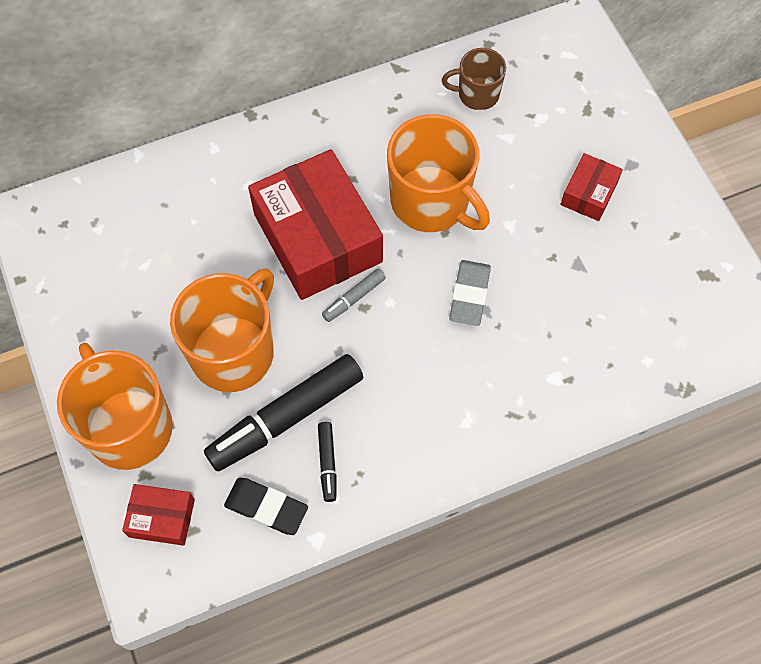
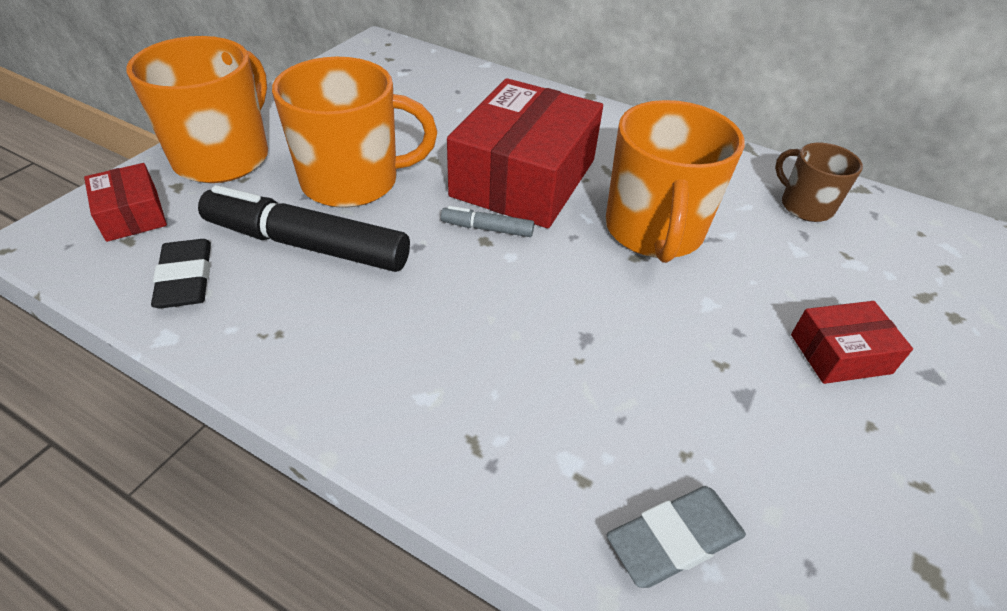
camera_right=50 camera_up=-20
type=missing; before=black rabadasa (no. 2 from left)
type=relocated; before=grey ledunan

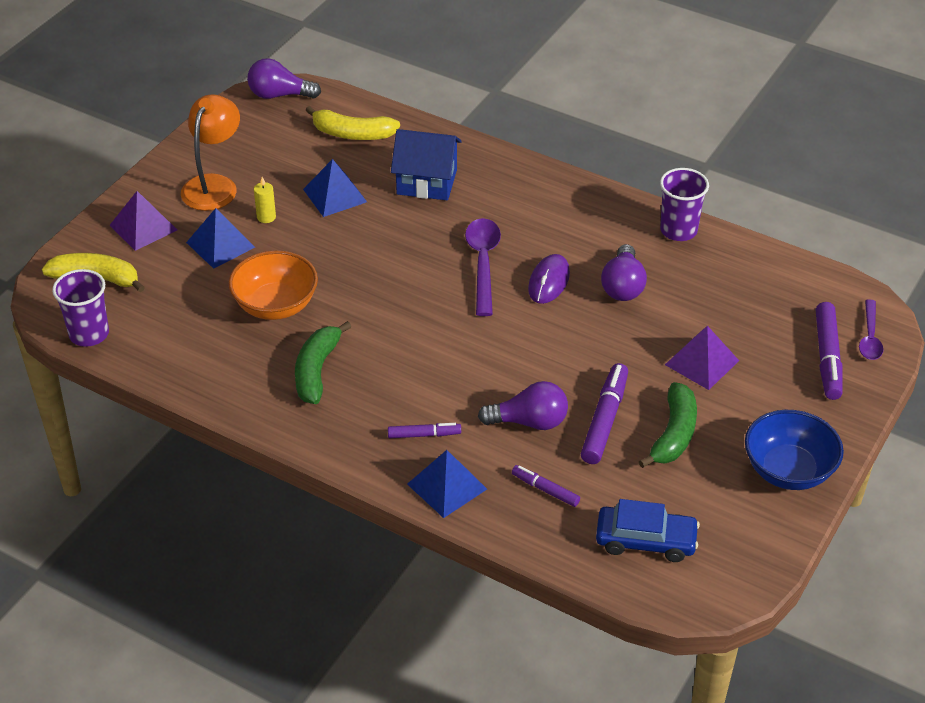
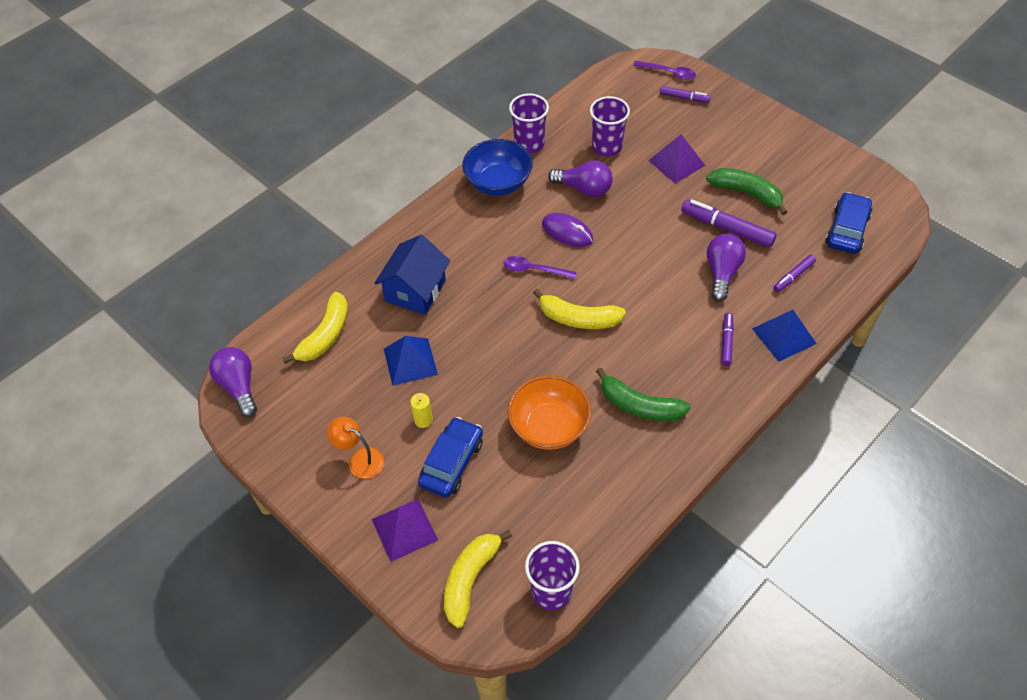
camera_right=-75 camera_up=10
type=appeared; after=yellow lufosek (no. 3 from left)
type=appeared; after=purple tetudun (no. 3 from left)
type=relocated; before=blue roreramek
type=exchanged; before=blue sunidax (no. 1 from left); after=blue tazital (no. 1 from left)
type=spun; before=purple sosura (no. 1 from left); turn=135
type=size; before=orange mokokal; scale=0.62
type=size; before=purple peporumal (no. 1 from left); scale=0.64
type=size; before=purple rabadasa (no. 4 from left in the first image); scale=0.57

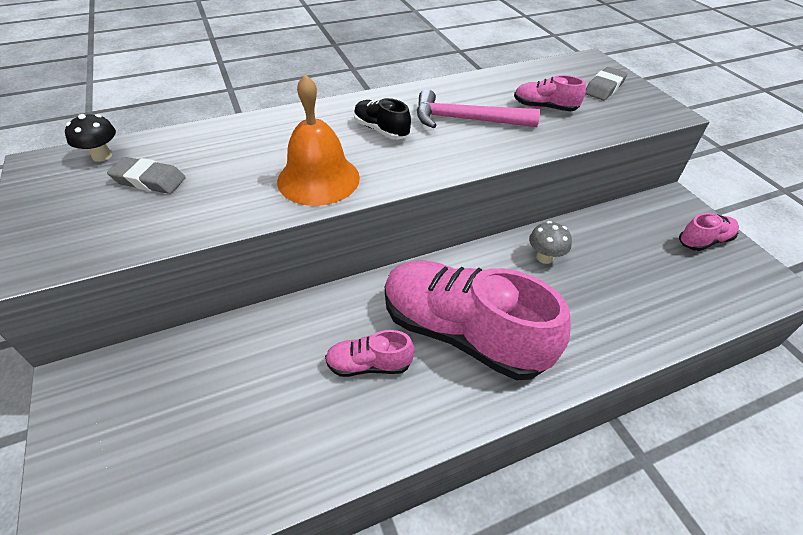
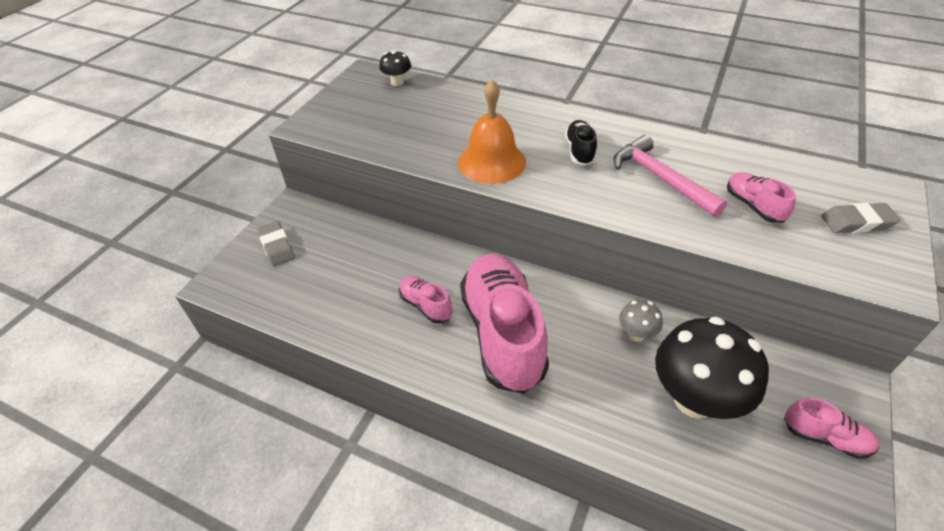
camera_right=50 camera_up=0
type=appeared; after=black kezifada (no. 2 from left)
type=relocated; before=grey ledunan (no. 1 from left)

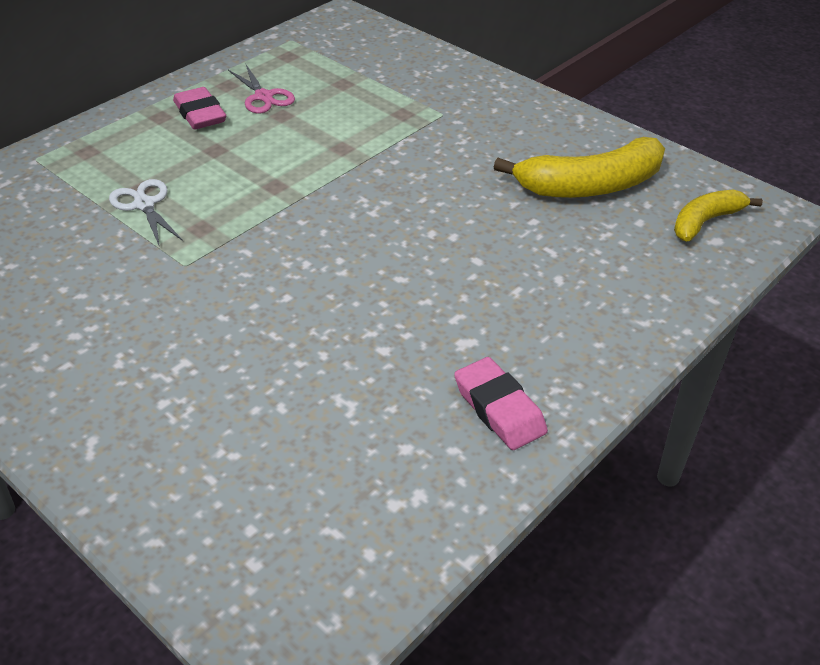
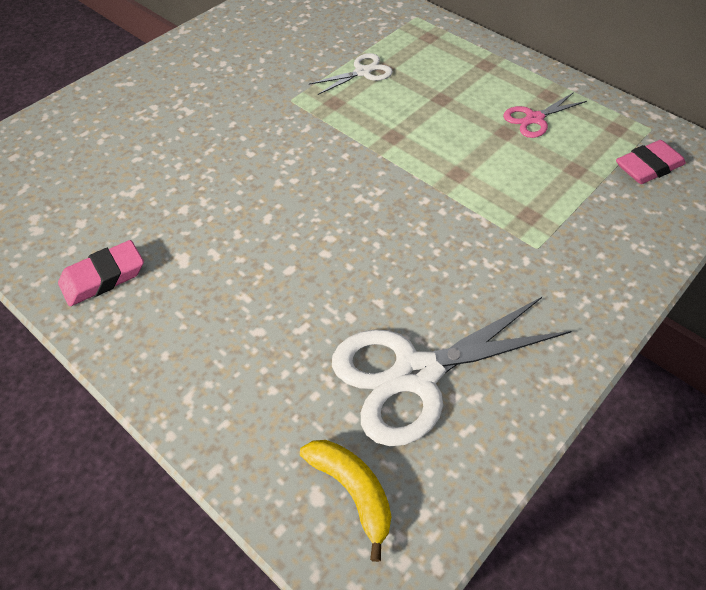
camera_right=90 camera_up=10
type=relocated; before=pink ledunan (no. 1 from left in the first image); after=pink ledunan (no. 2 from left)
type=exchanged; before=yellow lufosek (no. 1 from left); after=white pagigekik (no. 2 from left)

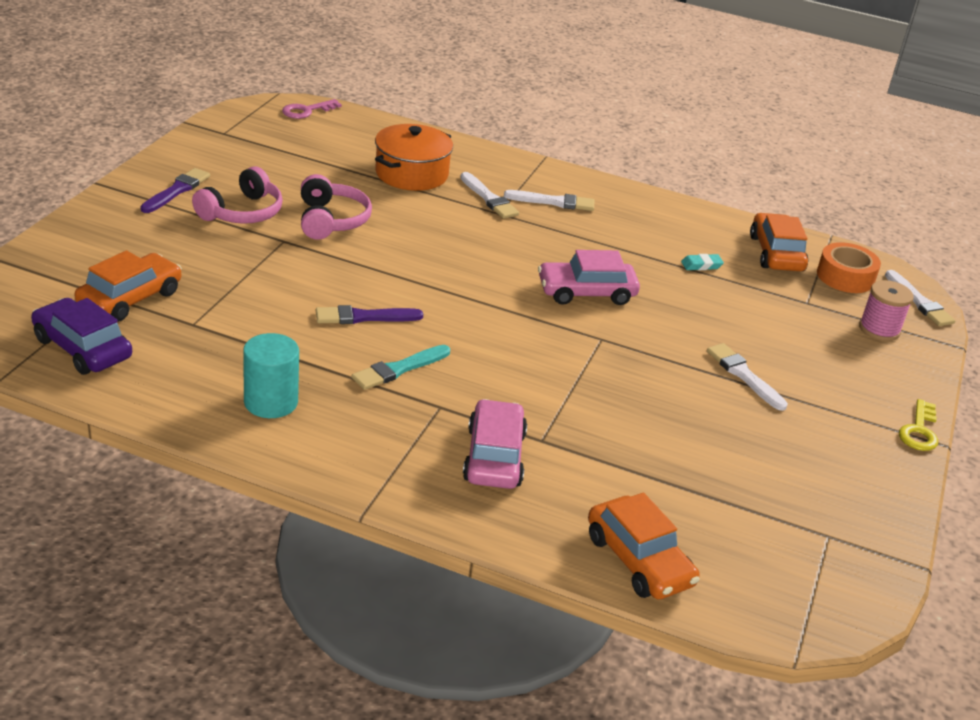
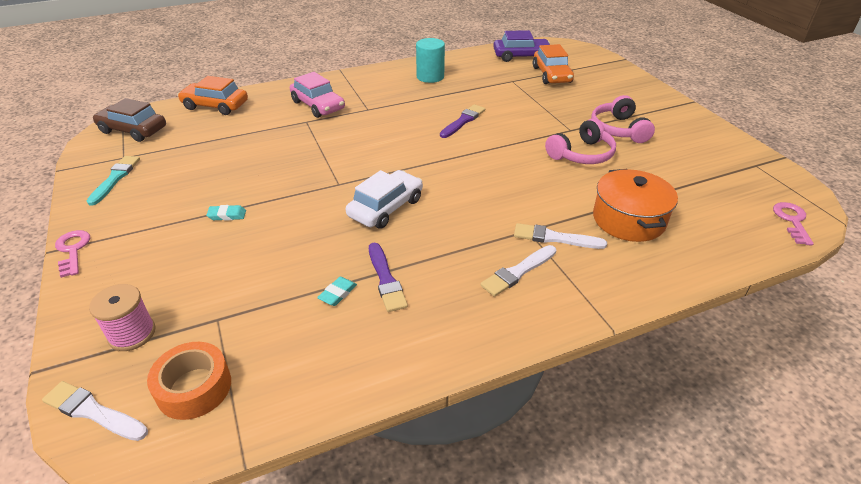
camera_right=140 camera_up=5
type=missing; before=orange tazital (no. 3 from left)
type=appeared; after=brown tazital
type=relocated; before=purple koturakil (no. 1 from left)
type=relocated; before=turquoise koturakil
type=exchanged; before=white koturakil (no. 3 from left); after=turquoise ledunan (no. 1 from left)
type=colour; before=pink tazital (no. 2 from left); after=white tazital
type=colour; before=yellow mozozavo; after=pink mozozavo (no. 1 from left)
type=spun; before=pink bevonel (no. 2 from left in the first image); turn=-75

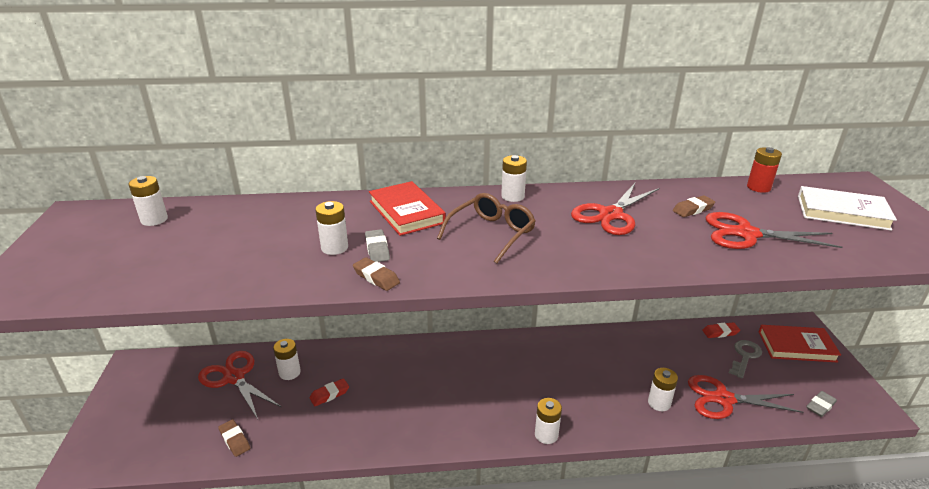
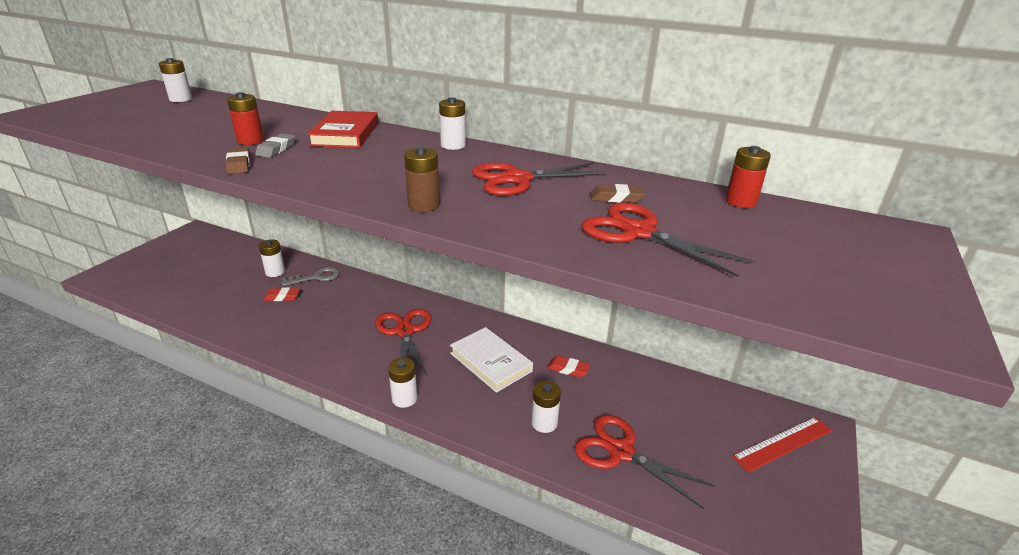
camera_right=30 camera_up=0
type=missing; before=brown ledunan (no. 1 from left)
type=missing; before=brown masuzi
type=missing; before=grey ledunan (no. 2 from left)
type=appeared; after=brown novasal
type=relocated; before=red pagigekik (no. 1 from left)
type=relocated; before=red ledunan (no. 2 from left)
type=relocated; before=grey mozozavo
type=relocated; before=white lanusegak
type=exchanged; before=red lanusegak (no. 2 from left); after=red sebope
type=colour; before=white novasal (no. 3 from left); after=red novasal (no. 1 from left)

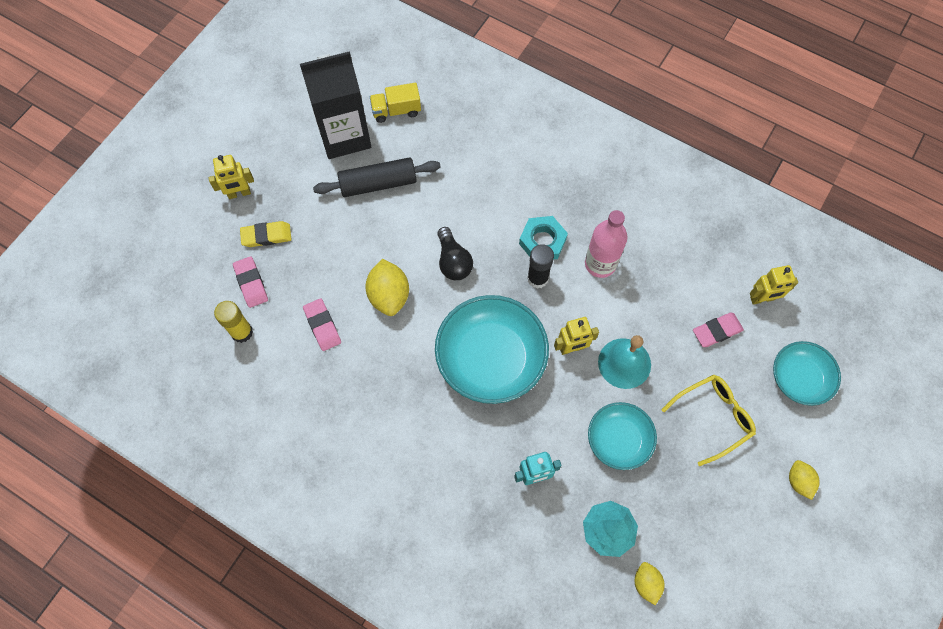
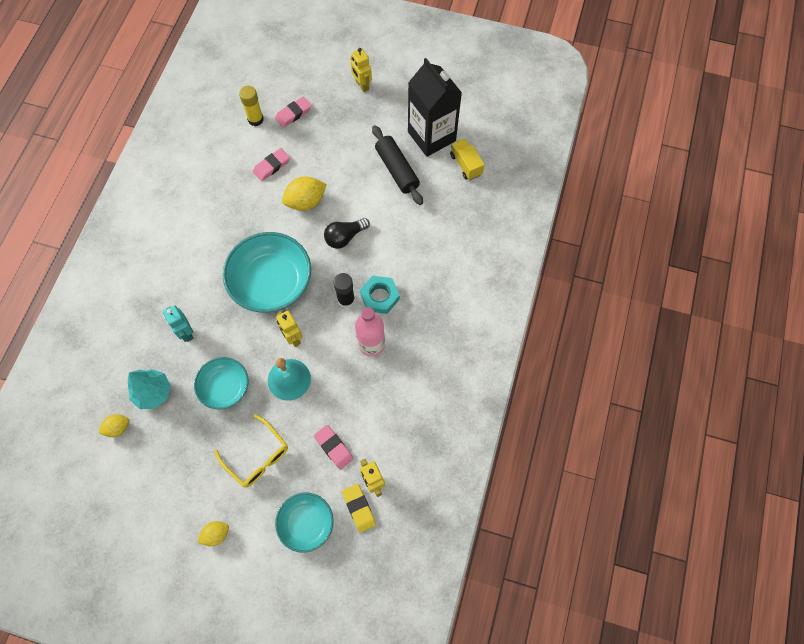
camera_right=75 camera_up=0
type=relocated; before=yellow ledunan

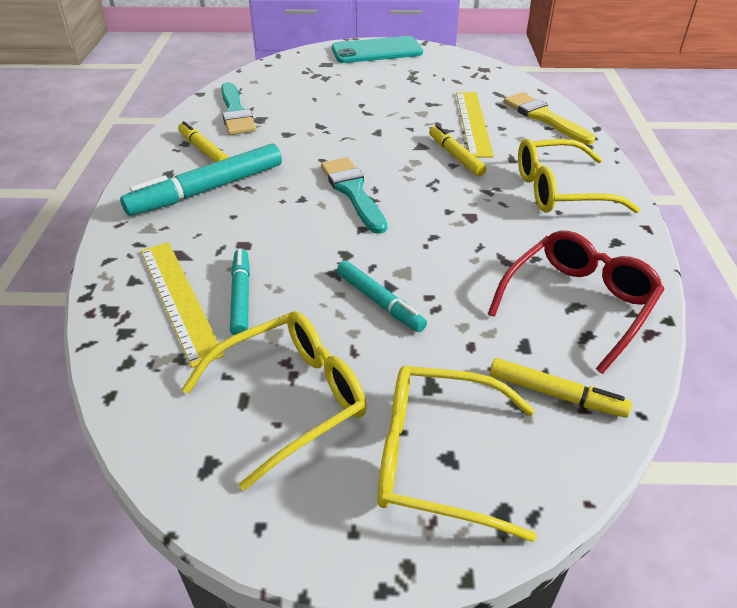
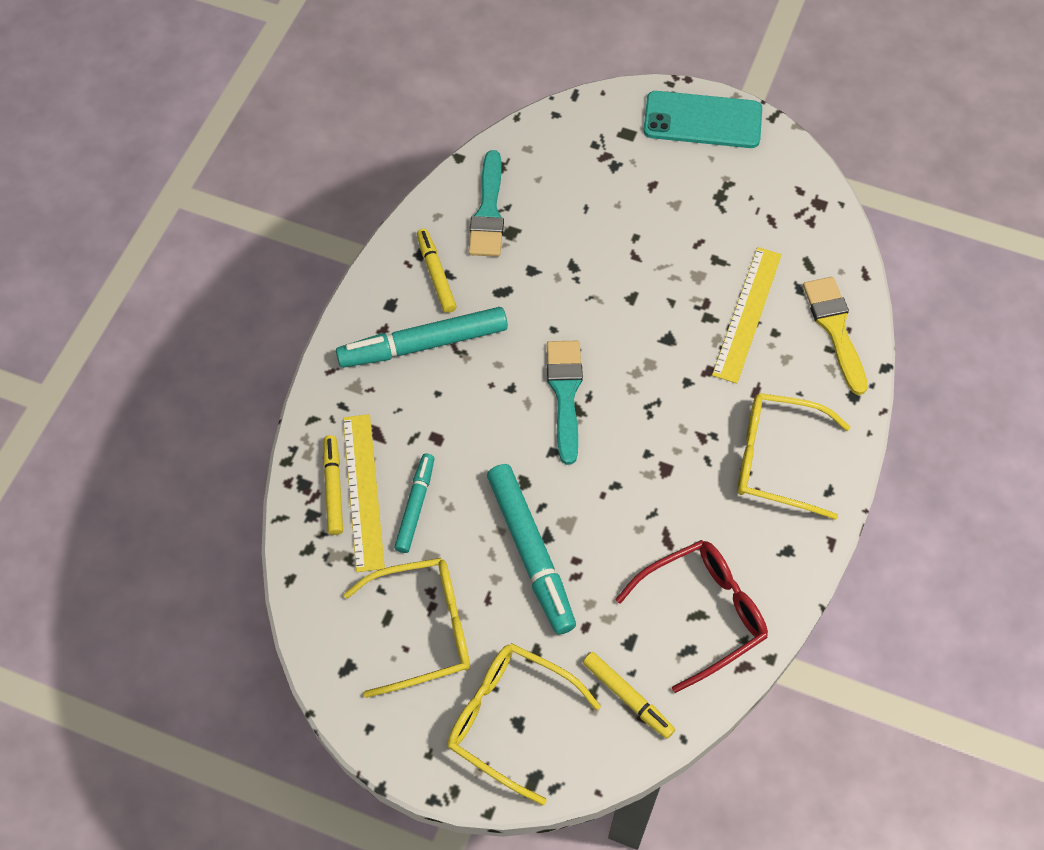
camera_right=20 camera_up=20
type=relocated; before=yellow rabadasa (no. 2 from left in the first image); after=yellow rabadasa (no. 1 from left)
type=size; before=turquoise rabadasa (no. 3 from left); scale=1.71

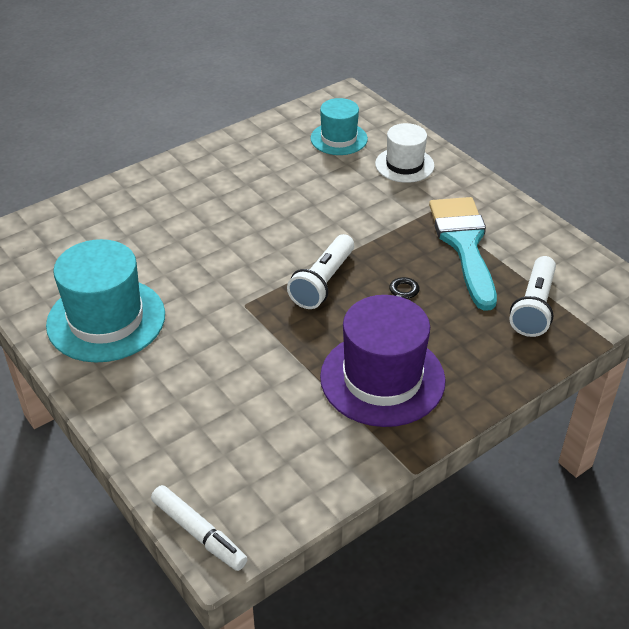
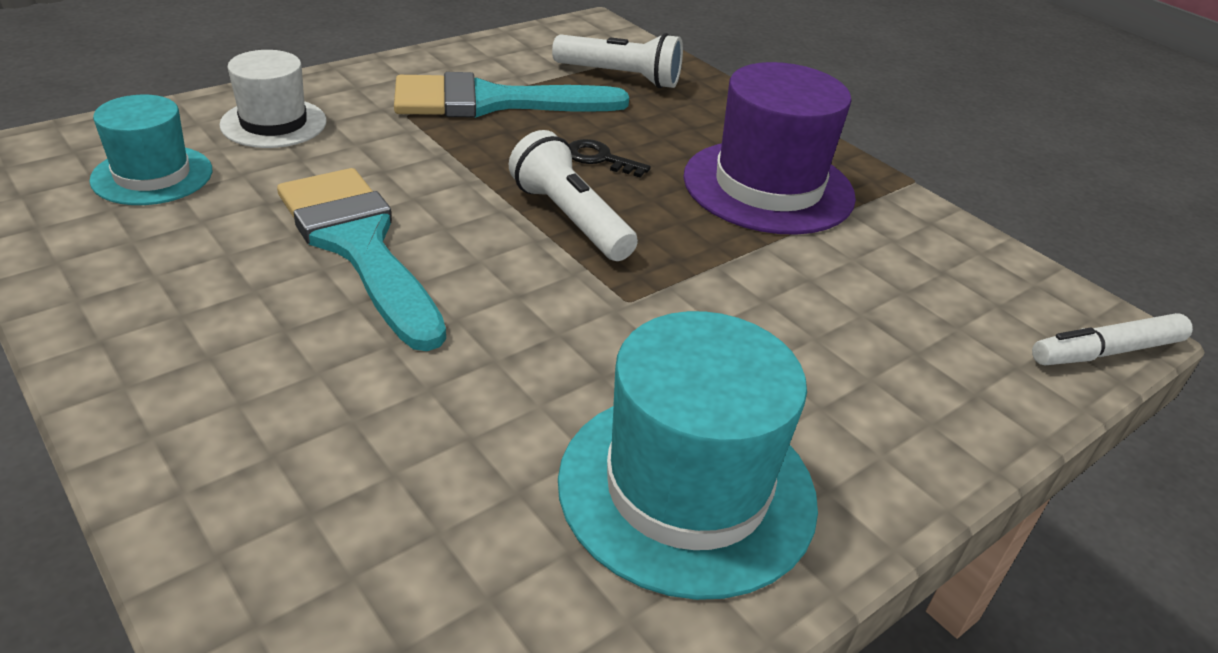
camera_right=-95 camera_up=-5
type=appeared; after=turquoise koturakil (no. 1 from left)
type=spun; before=white rabadasa; turn=-150
type=spun; before=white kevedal (no. 1 from left); turn=-150

